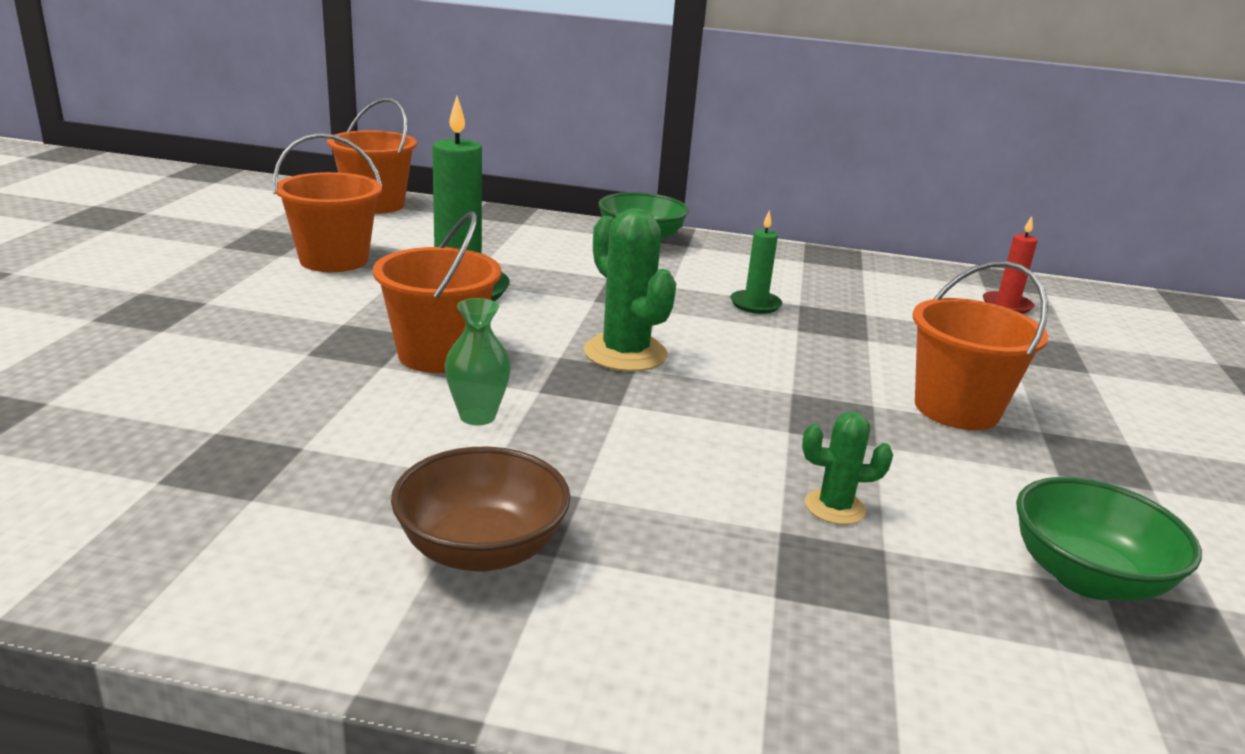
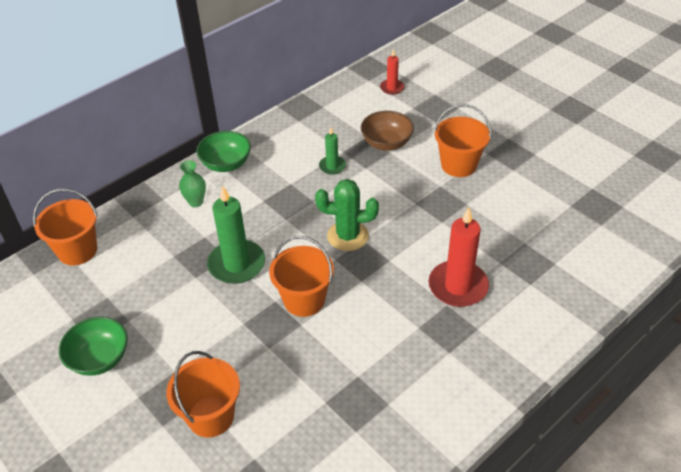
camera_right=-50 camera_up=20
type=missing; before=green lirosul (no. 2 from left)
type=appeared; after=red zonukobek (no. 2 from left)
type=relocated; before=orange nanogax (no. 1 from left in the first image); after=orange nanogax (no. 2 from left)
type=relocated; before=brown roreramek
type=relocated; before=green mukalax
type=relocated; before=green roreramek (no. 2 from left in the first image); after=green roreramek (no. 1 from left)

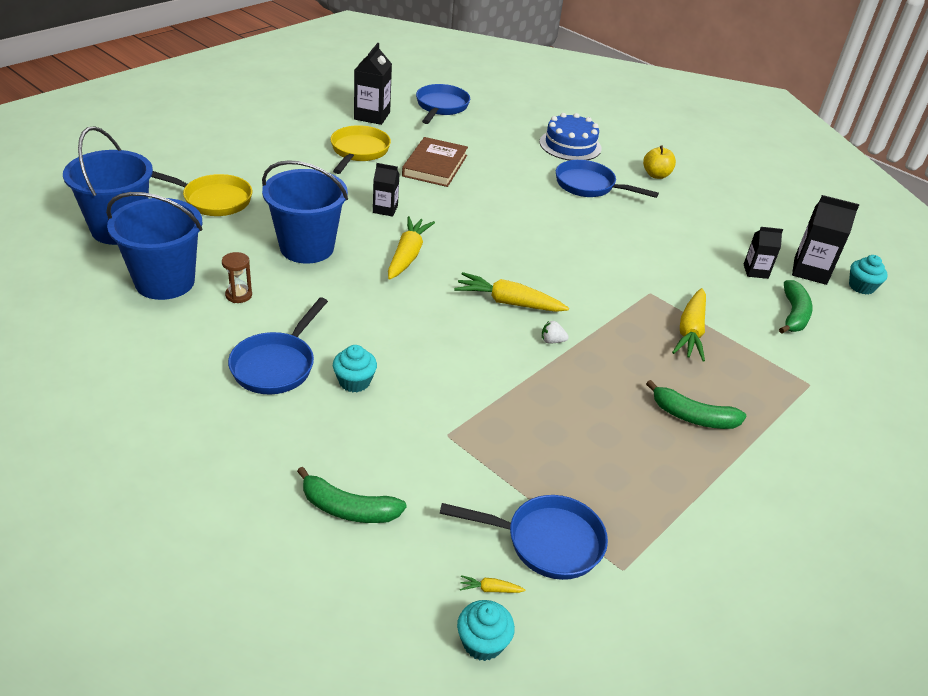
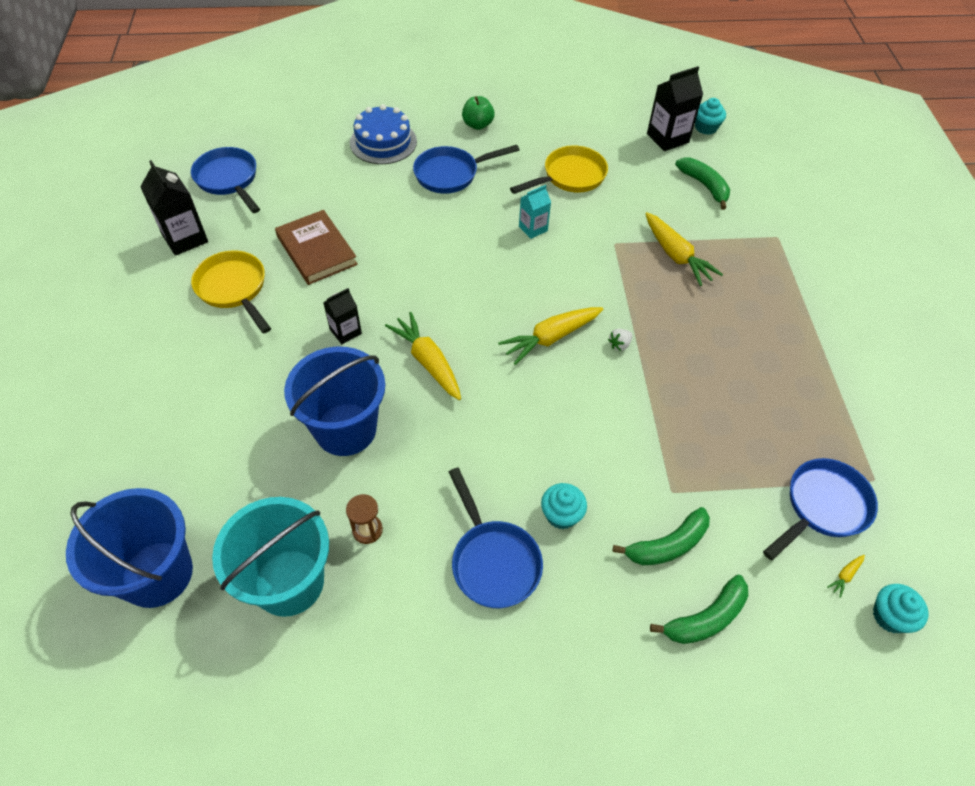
camera_right=-45 camera_up=15
type=missing; before=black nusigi (no. 3 from left)
type=appeared; after=turquoise nusigi
type=relocated; before=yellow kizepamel (no. 1 from left in the first image); after=yellow kizepamel (no. 2 from left)
type=relocated; before=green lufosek (no. 2 from left in the first image); after=green lufosek (no. 1 from left)
type=colour; before=blue nanogax (no. 2 from left); after=turquoise nanogax
type=colour; before=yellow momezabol; after=green momezabol

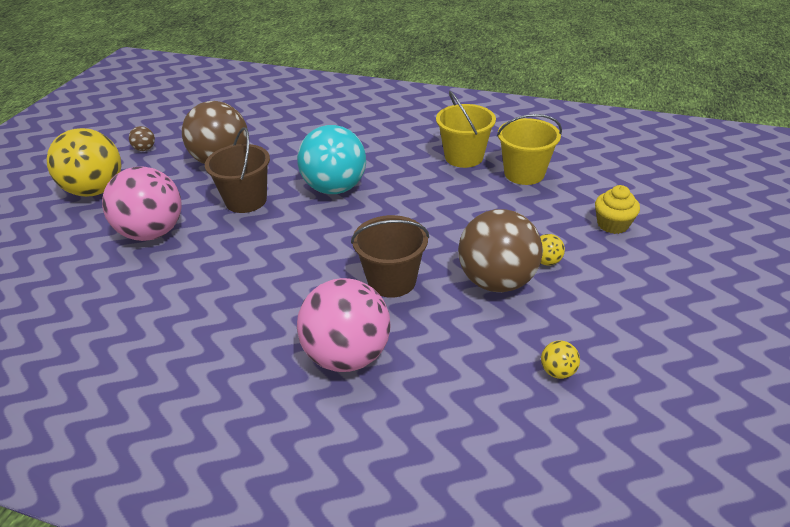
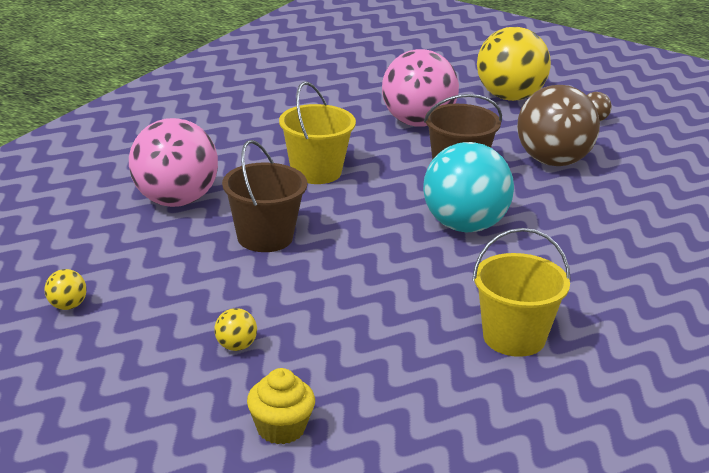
camera_right=100 camera_up=-10
type=missing; before=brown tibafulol (no. 3 from left)
type=relocated; before=yellow nanogax (no. 2 from left in the first image); after=yellow nanogax (no. 1 from left)

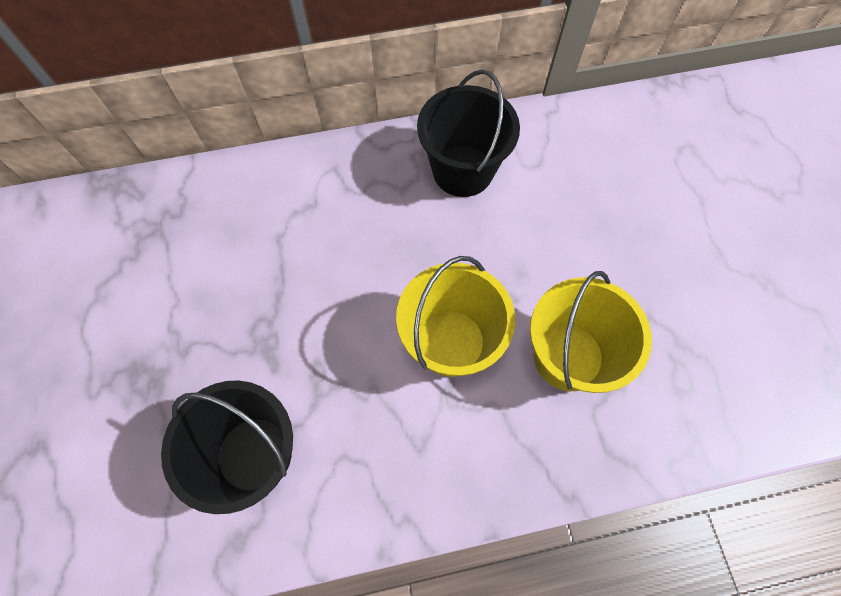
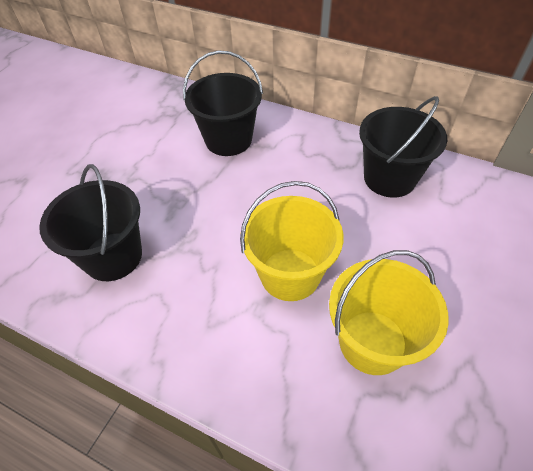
camera_right=40 camera_up=-15
type=appeared; after=black nanogax (no. 2 from left)

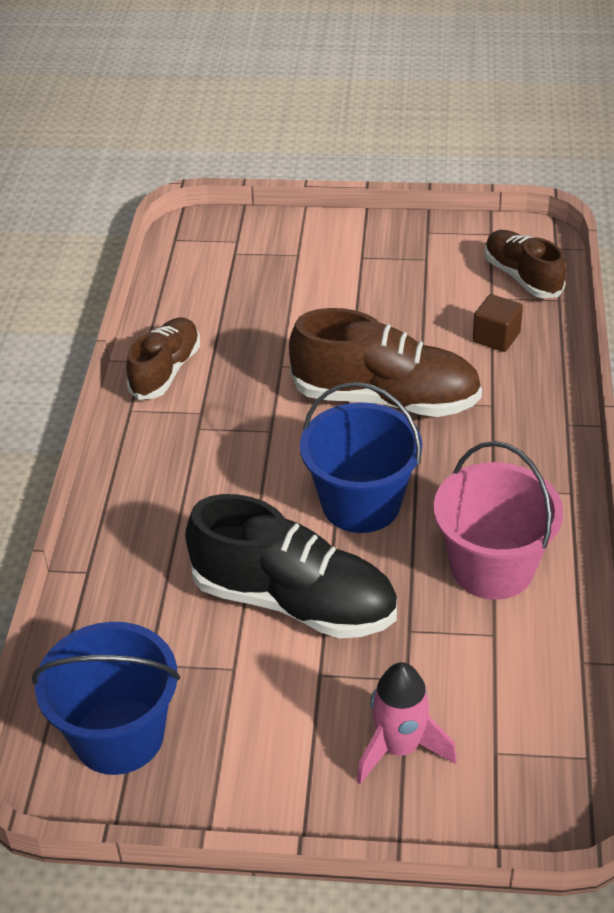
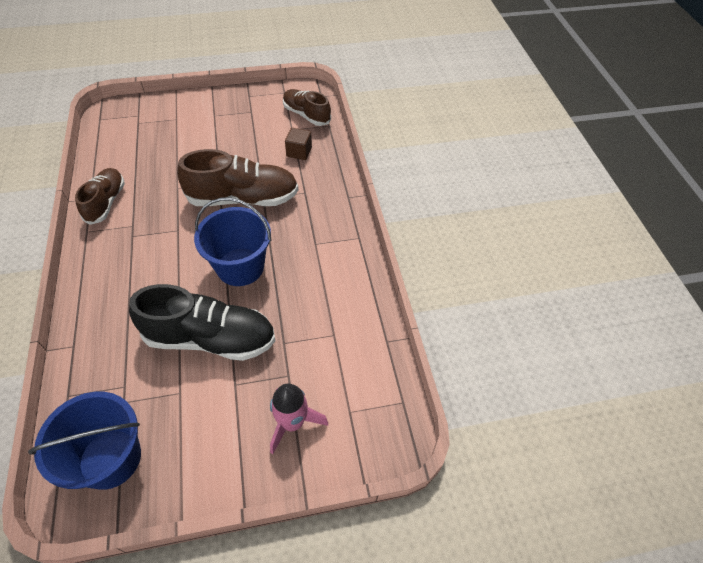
camera_right=-20 camera_up=10
type=missing; before=pink nanogax

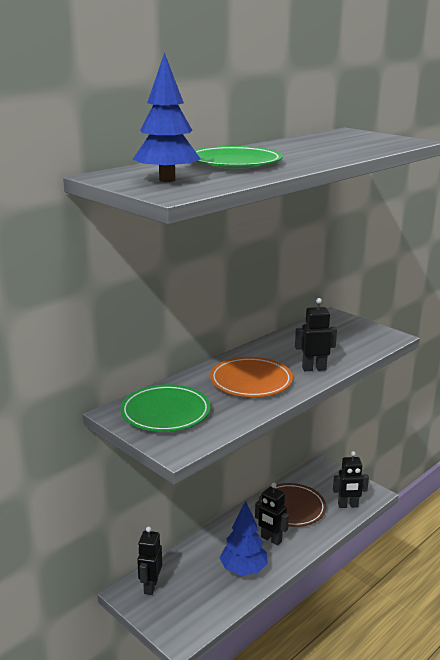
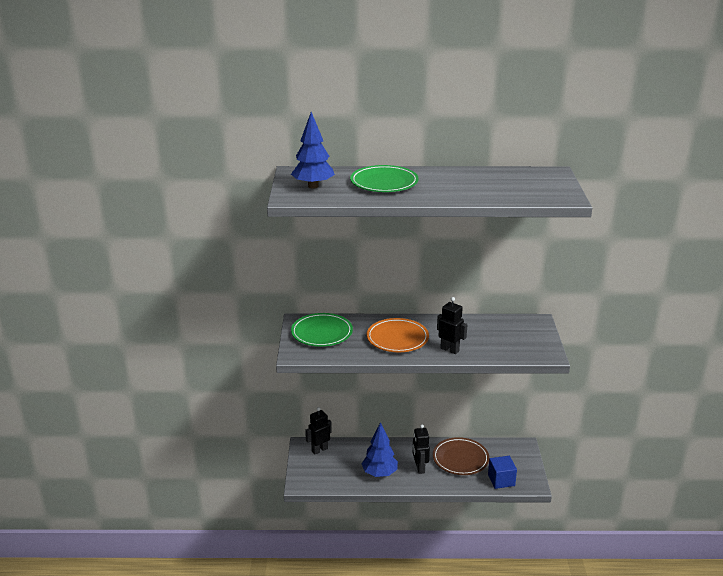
camera_right=45 camera_up=5
type=exchanged; before=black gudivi (no. 4 from left); after=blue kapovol

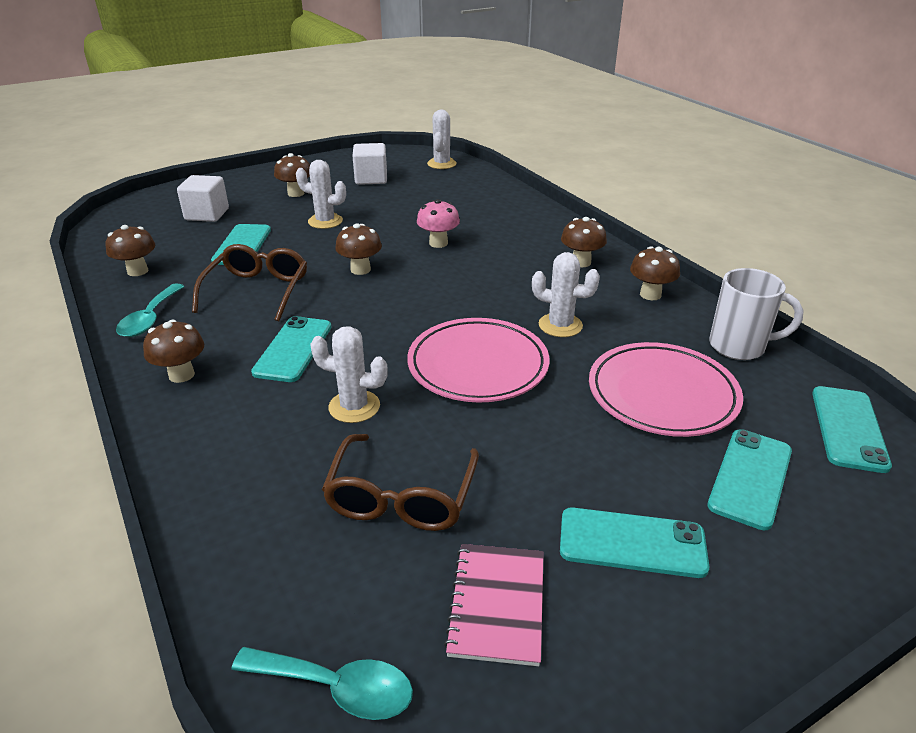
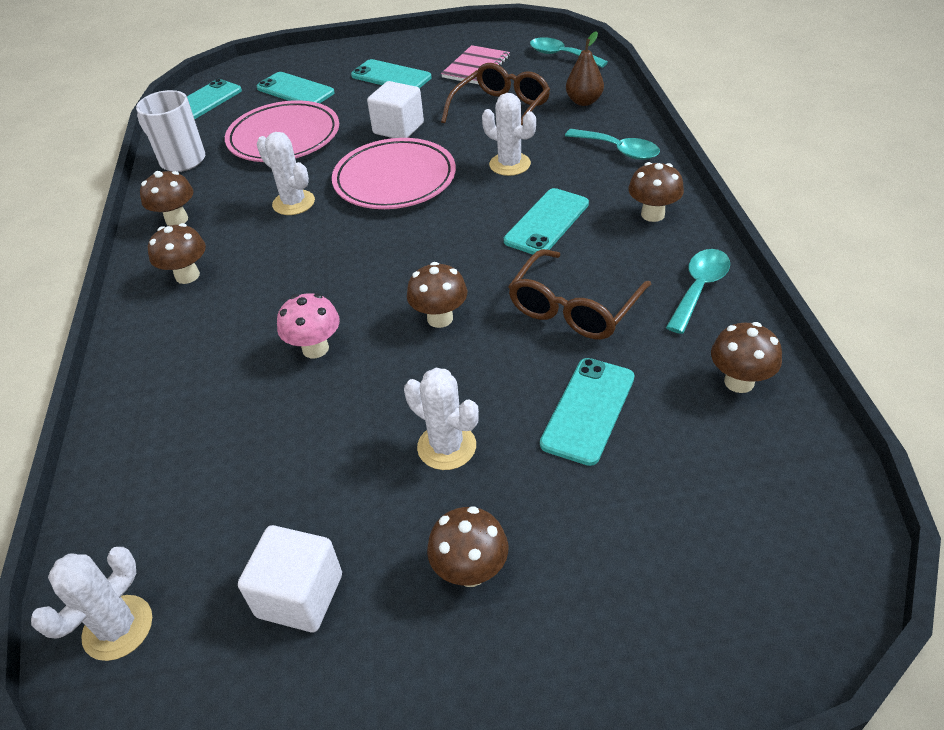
camera_right=-155 camera_up=10
type=appeared; after=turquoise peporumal (no. 2 from left)
type=appeared; after=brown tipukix
type=relocated; before=white kapovol (no. 1 from left in the first image); after=white kapovol (no. 2 from left)
type=spun; before=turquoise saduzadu (no. 4 from left in the first image); turn=75

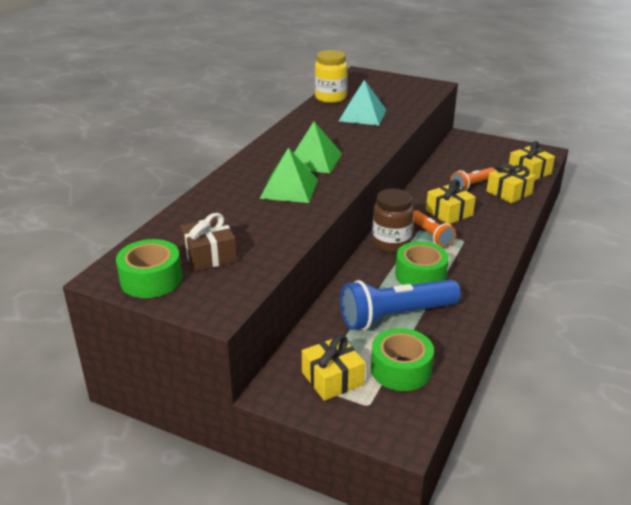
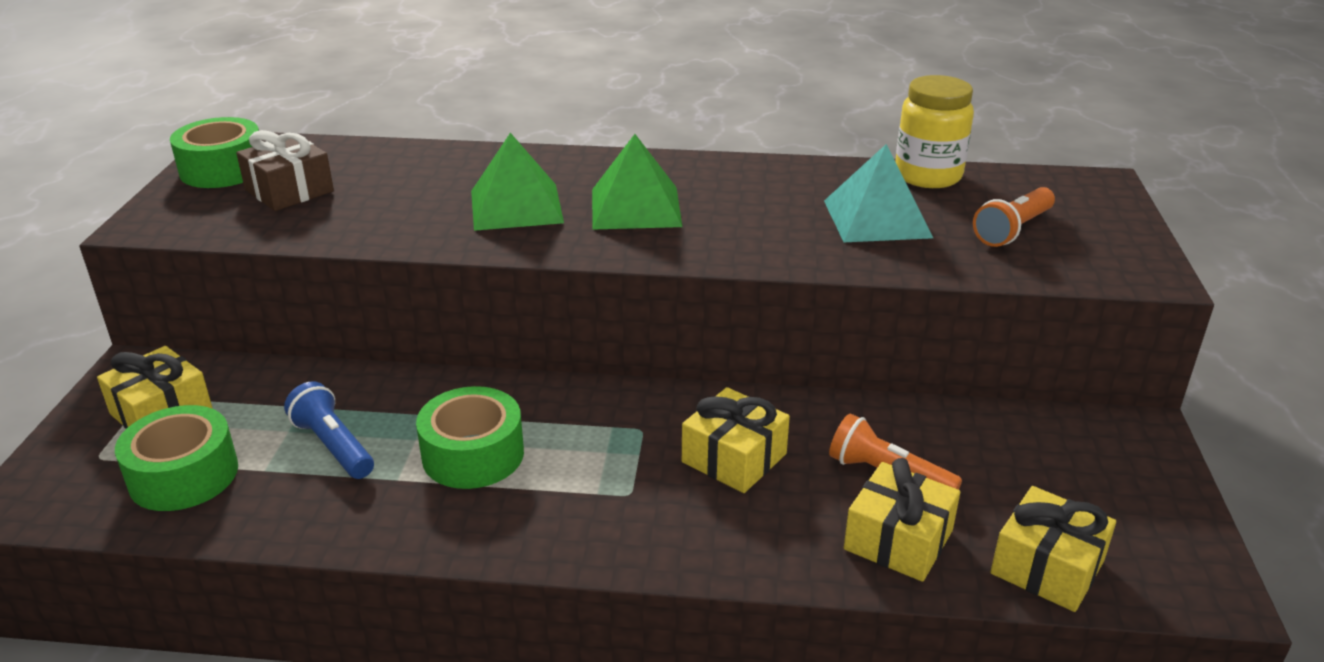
camera_right=70 camera_up=0
type=missing; before=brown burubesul
type=relocated; before=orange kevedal (no. 1 from left in the first image); after=orange kevedal (no. 2 from left)
type=size; before=blue kevedal; scale=0.57

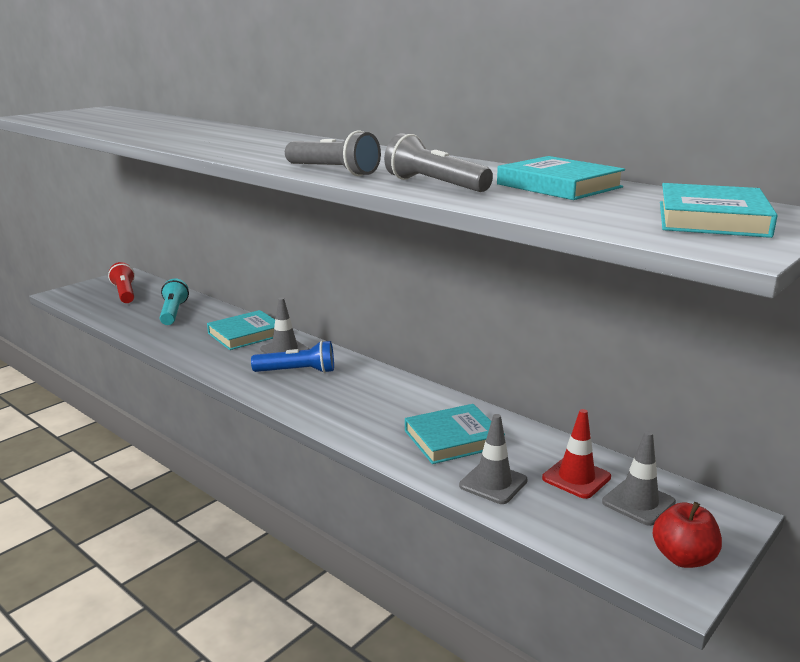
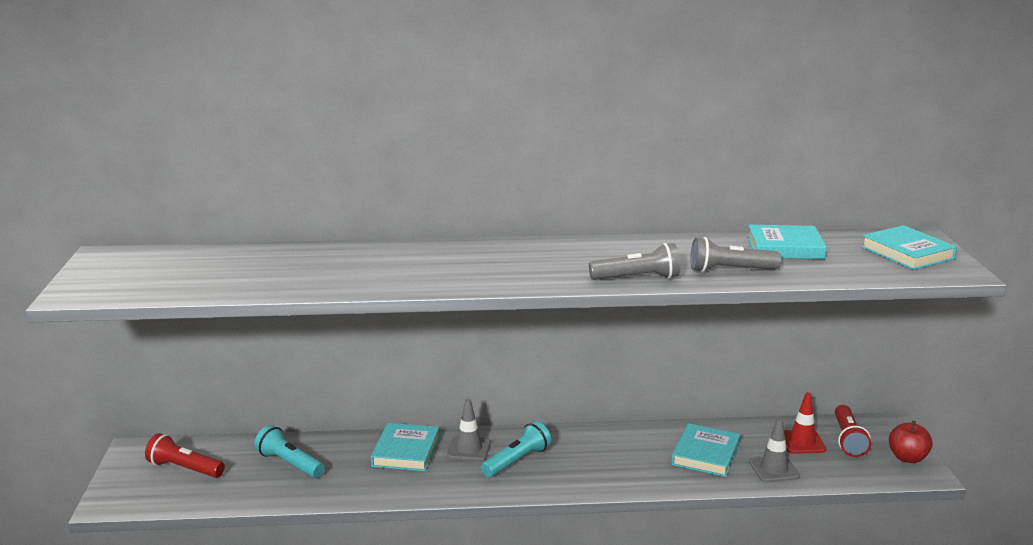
camera_right=-45 camera_up=0
type=exchanged; before=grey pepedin (no. 3 from left); after=red kevedal (no. 2 from left)
type=colour; before=blue kevedal; after=turquoise kevedal (no. 2 from left)

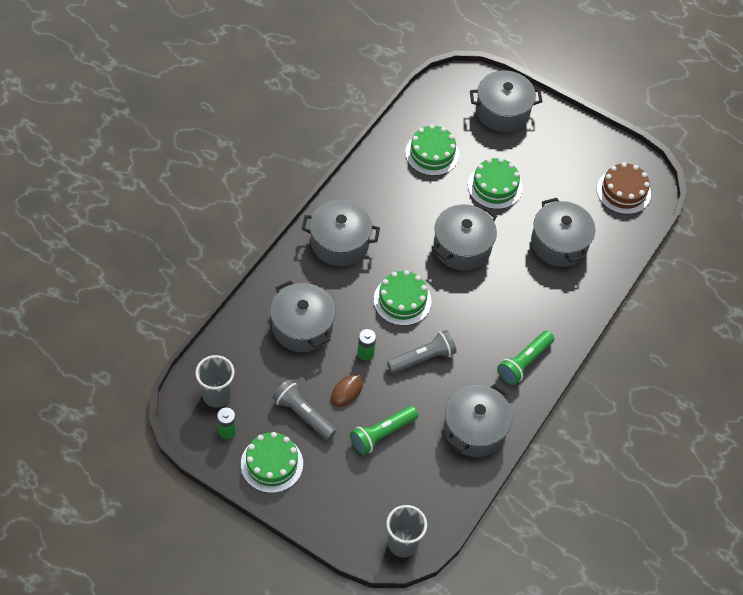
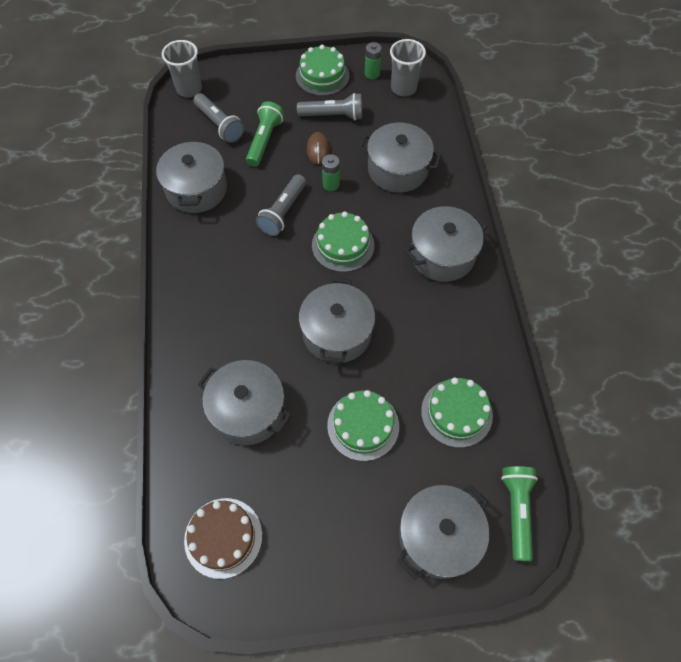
camera_right=145 camera_up=5
type=appeared; after=grey kevedal (no. 1 from left)
type=relocated; before=green kevedal (no. 2 from left)

